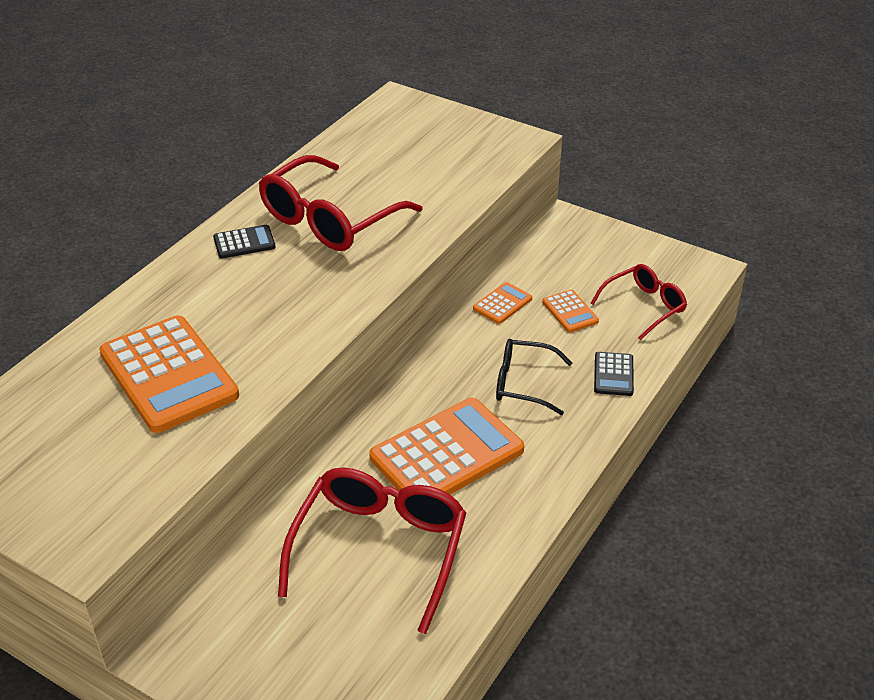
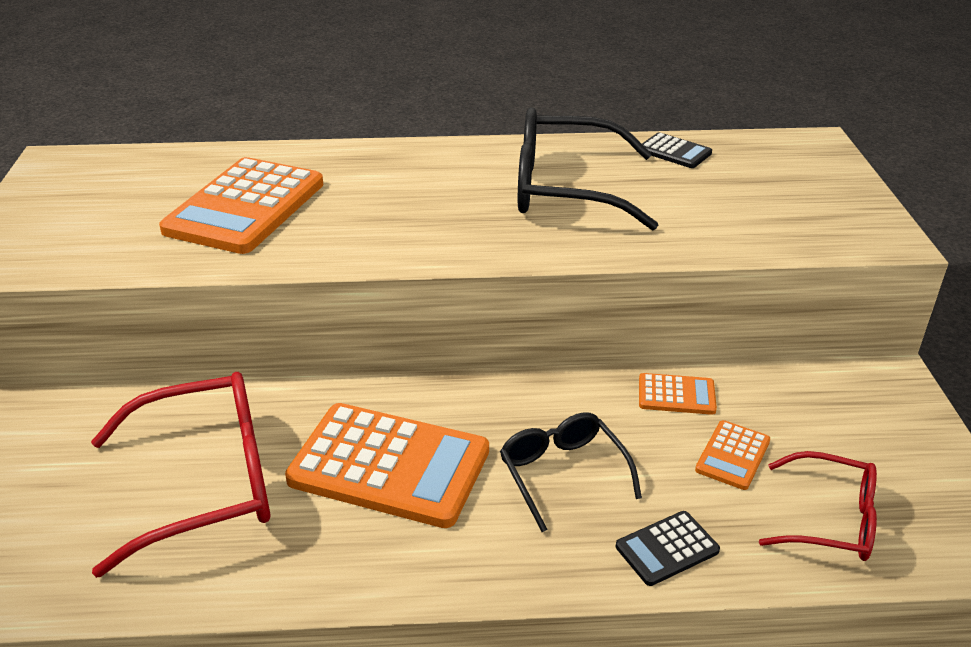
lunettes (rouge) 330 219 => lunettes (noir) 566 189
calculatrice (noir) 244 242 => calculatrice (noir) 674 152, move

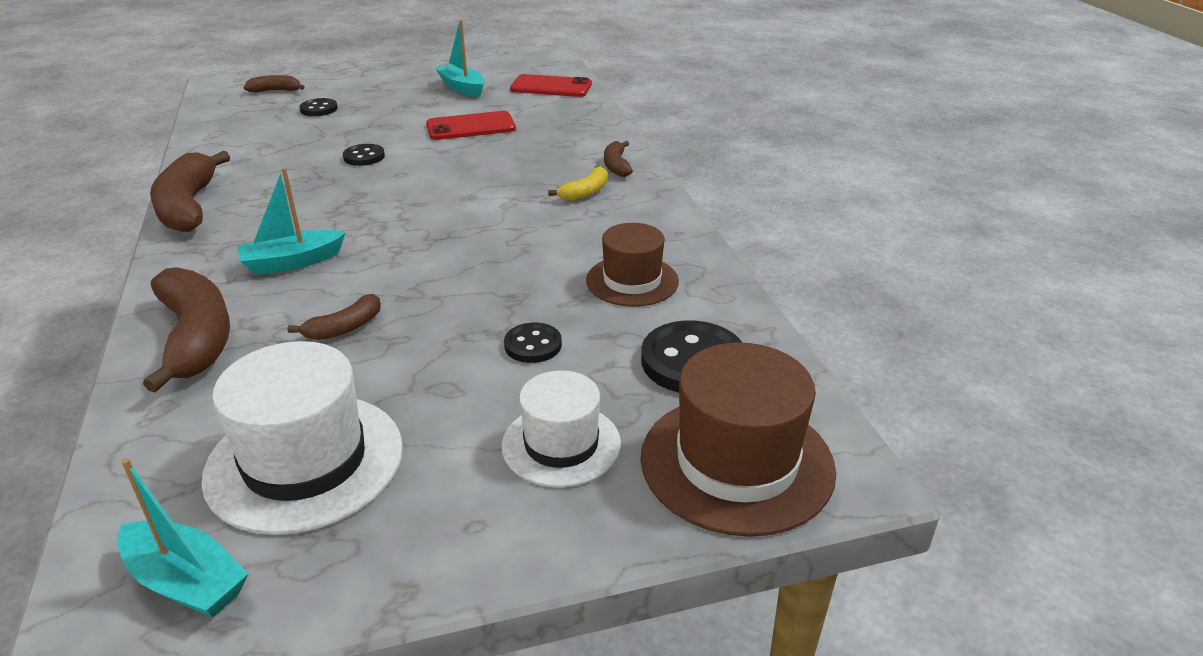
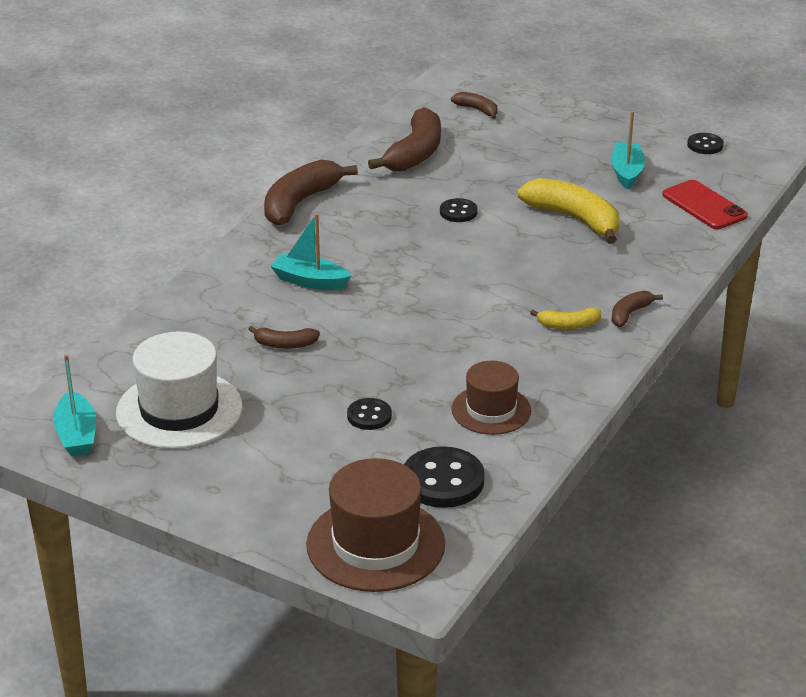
bouton (noir) 319 109 => bouton (noir) 705 145, move
téléphone (rouge) 471 127 => banane (jaune) 574 219
banane (marron) 196 338 => banane (marron) 415 153, move
chapeau (blanc) 561 444 => nothing

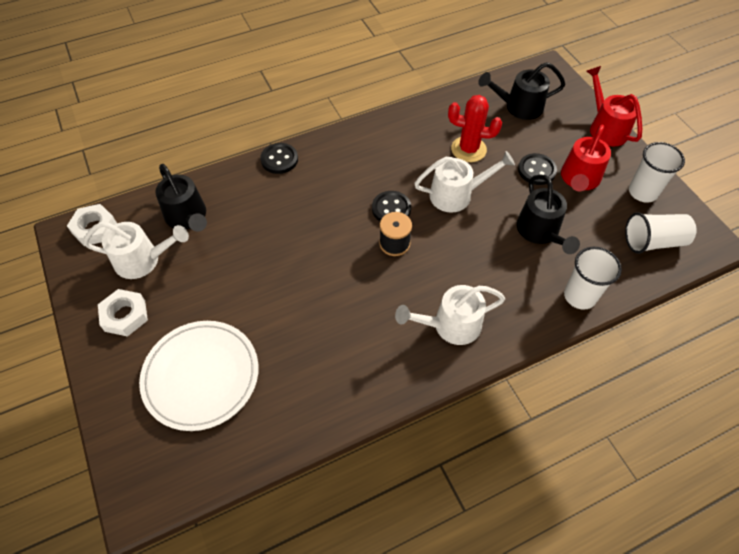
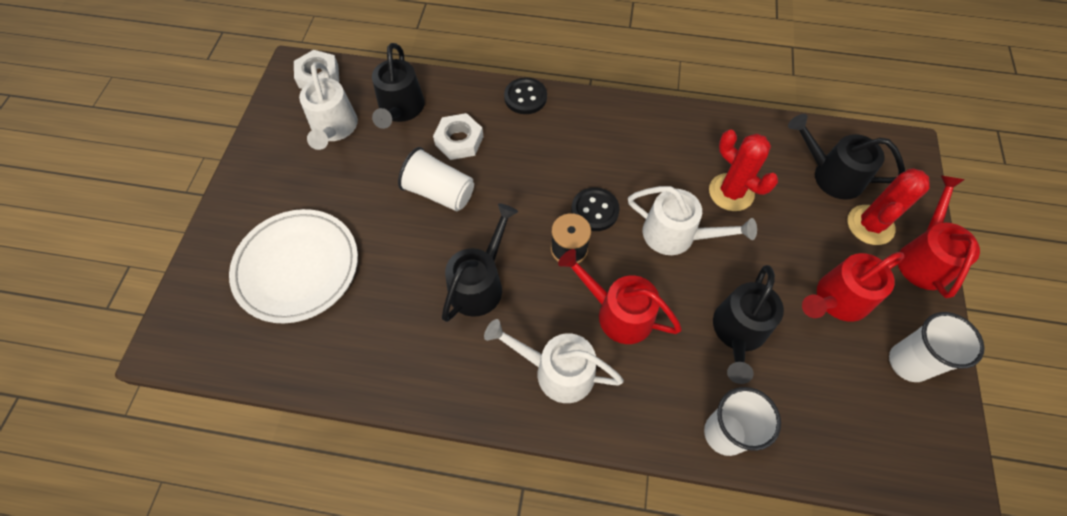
bouton (noir) 536 170 => nothing
gobelet (blanc) 653 241 => gobelet (blanc) 439 192, move
arrosoir (blanc) 143 260 => arrosoir (blanc) 334 129, 45 degrees clockwise
écrou (blanc) 125 315 => écrou (blanc) 459 140, move
nothing => cactus (rouge) 870 225
nothing => arrosoir (noir) 480 283
nothing => arrosoir (rouge) 617 313

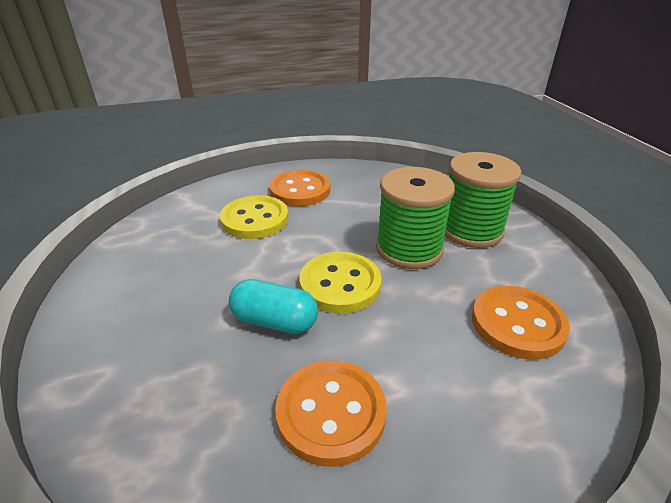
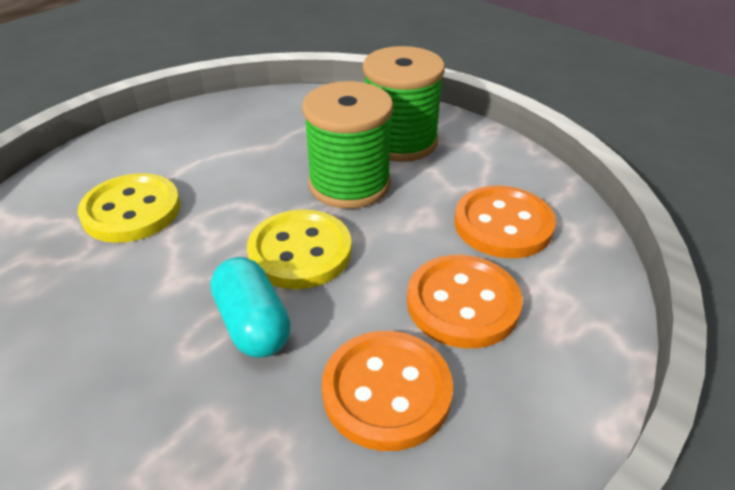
bouton (orange) 300 190 => bouton (orange) 462 303, move
gélule (turquoise) 274 321 => gélule (turquoise) 253 324, 75 degrees clockwise

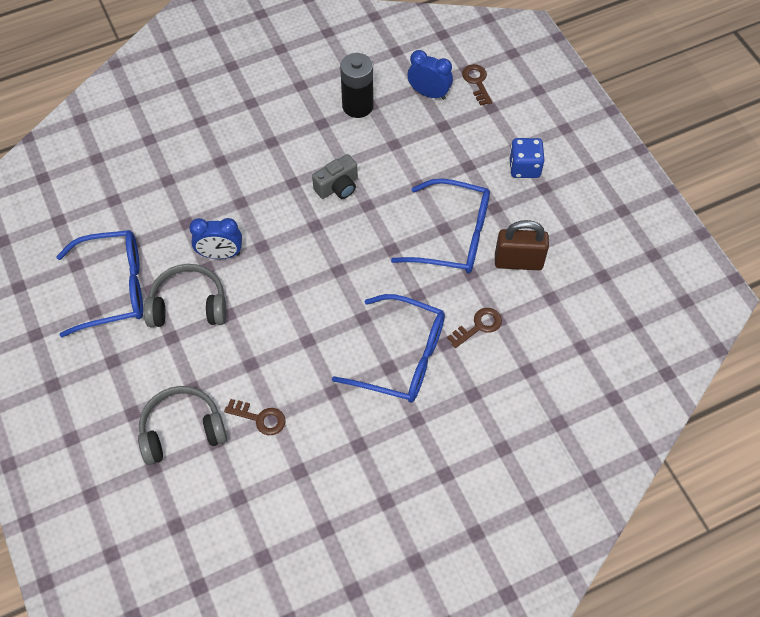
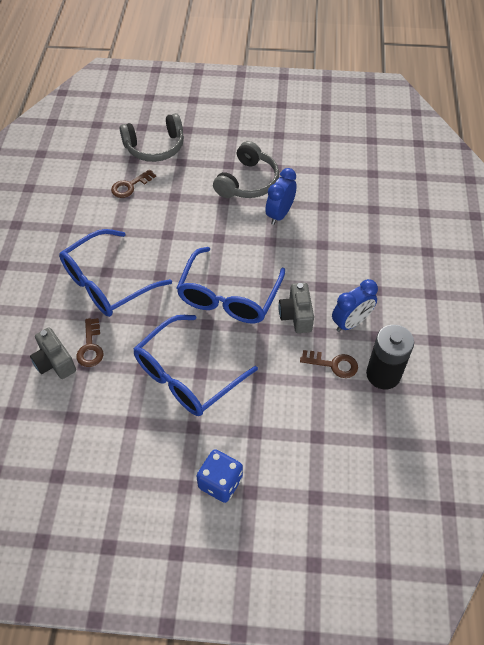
réveil (bleu) 429 93 => réveil (bleu) 351 322, move
clé (marron) 477 82 => clé (marron) 333 364, move
cadenas (marron) 518 262 => nothing
lunettes (bleu) 114 288 => lunettes (bleu) 228 297, move
casque audio (gris) 182 430 => casque audio (gris) 155 147, 60 degrees clockwise
nothing => appareil photo (gris) 54 362

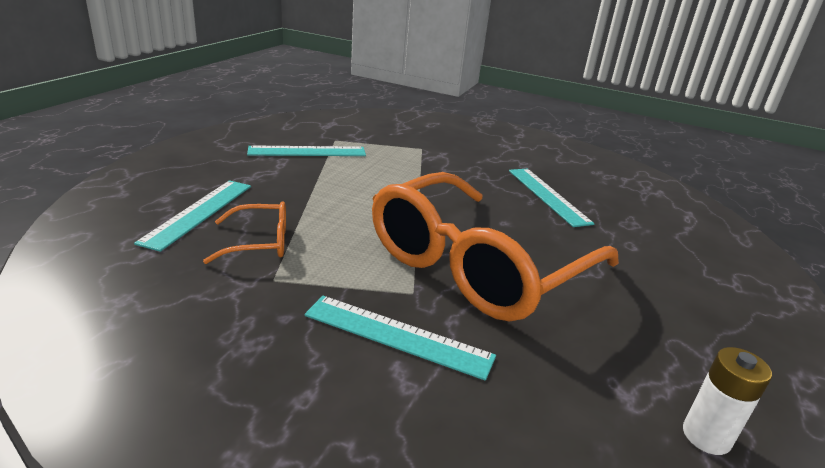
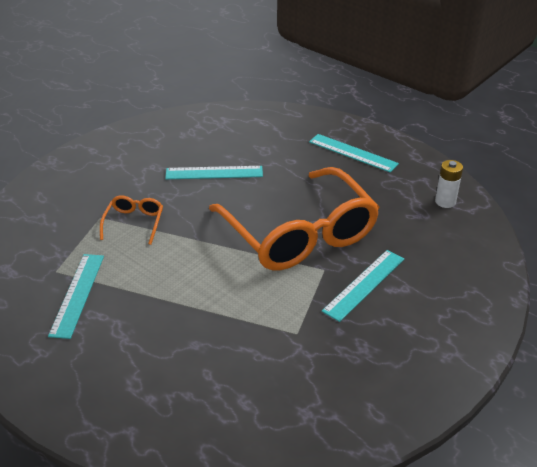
règle (turquoise) 198 212 => règle (turquoise) 352 153, move
lunettes (orange) 259 242 => lunettes (orange) 134 223, move

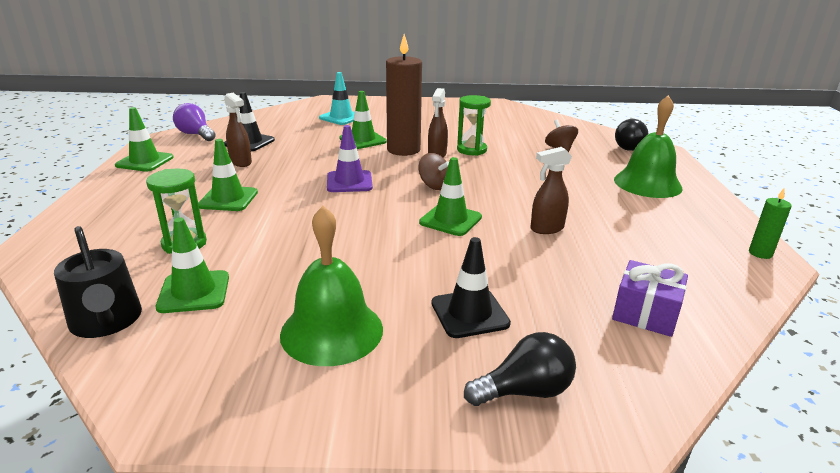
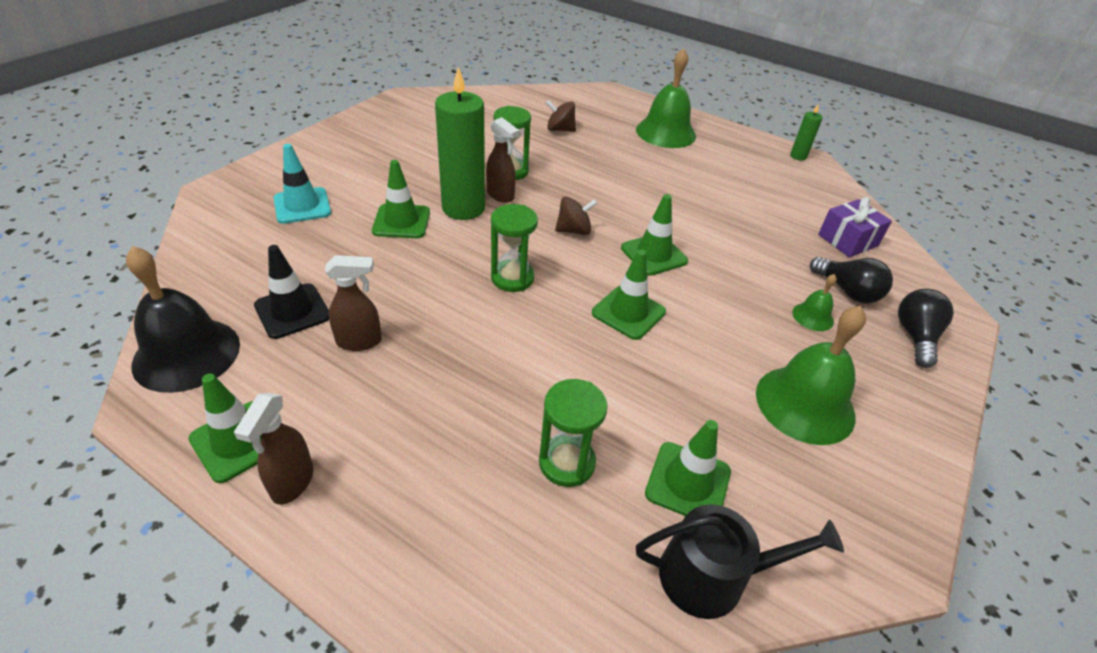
bougie (marron) 403 150 => bougie (vert) 463 208
ampoule (violet) 195 134 => cloche (noir) 186 354
ampoule (noir) 628 147 => ampoule (noir) 847 291, move
cône de chantier (violet) 349 182 => sablier (vert) 512 278
cône de chantier (vert) 228 199 => cône de chantier (vert) 628 312, move
vaporisateur (marron) 546 229 => vaporisateur (marron) 292 483, move
cône de chantier (noir) 469 313 => cloche (vert) 813 316

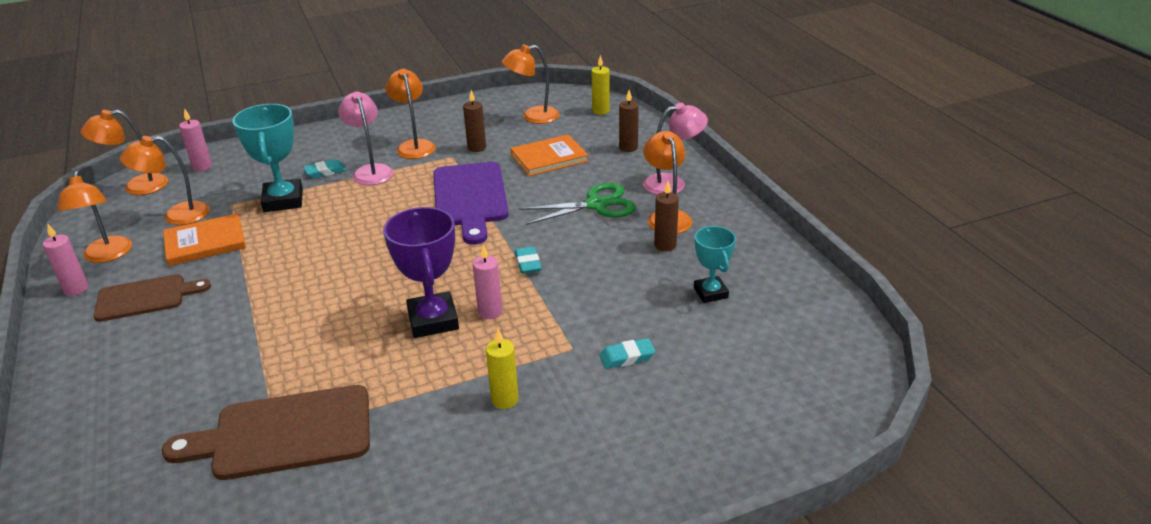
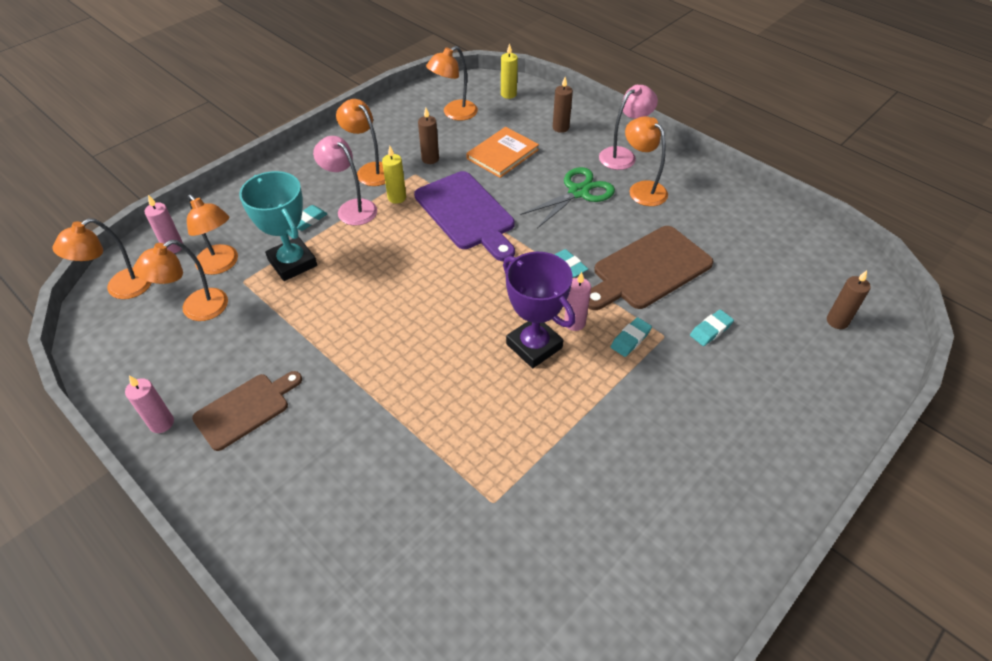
lampe (orange) 107 256 => lampe (orange) 221 265, move
bougie (marron) 665 245 => bougie (marron) 837 321, move
livre (orange) 205 242 => nothing
trophée (turquoise) 710 293 => nothing
bougie (jaune) 505 400 => bougie (jaune) 397 198, move
planche à découper (marron) 284 434 => planche à découper (marron) 648 270, move
nothing => gomme (turquoise) 630 339

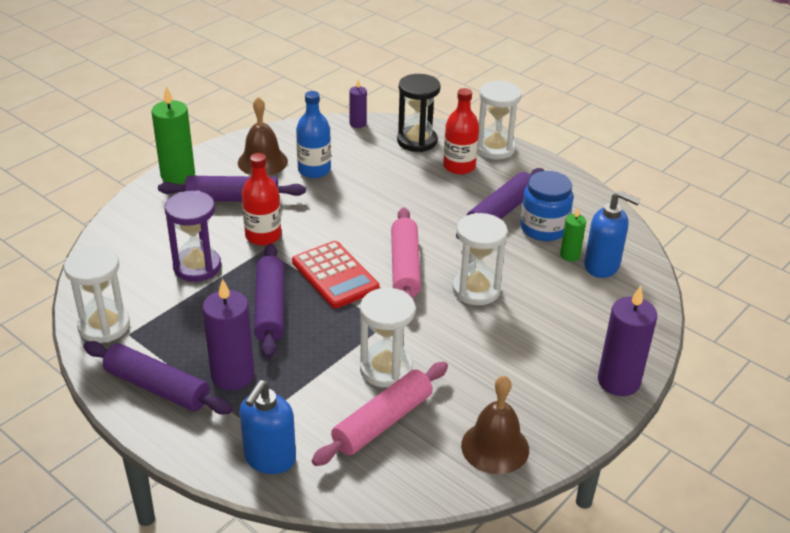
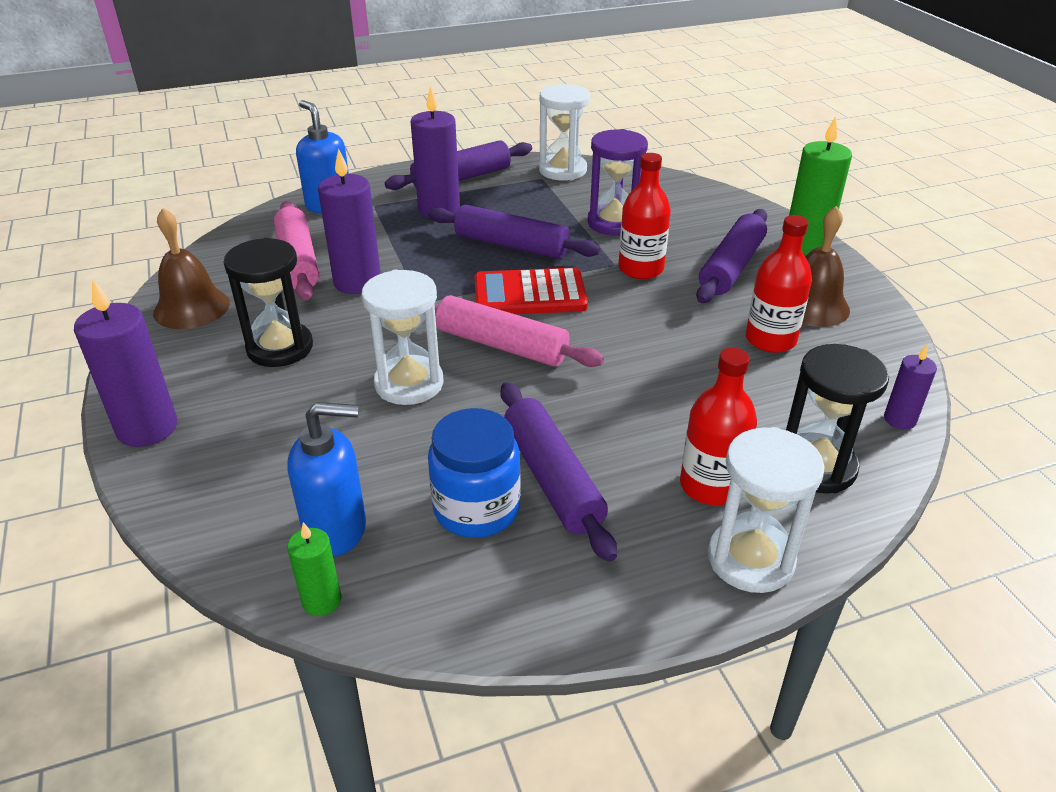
bouteille (bleu) 314 170 => bouteille (rouge) 770 340
distributeur de savon (bleu) 602 266 => distributeur de savon (bleu) 336 530, 150 degrees counterclockwise
bougie (vert) 570 255 => bougie (vert) 322 600, move
sablier (blanc) 386 369 => bougie (violet) 357 282
nothing => sablier (noir) 280 348

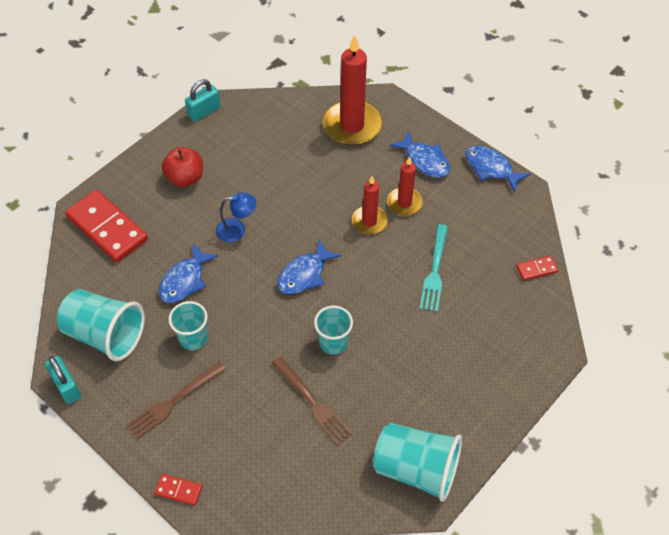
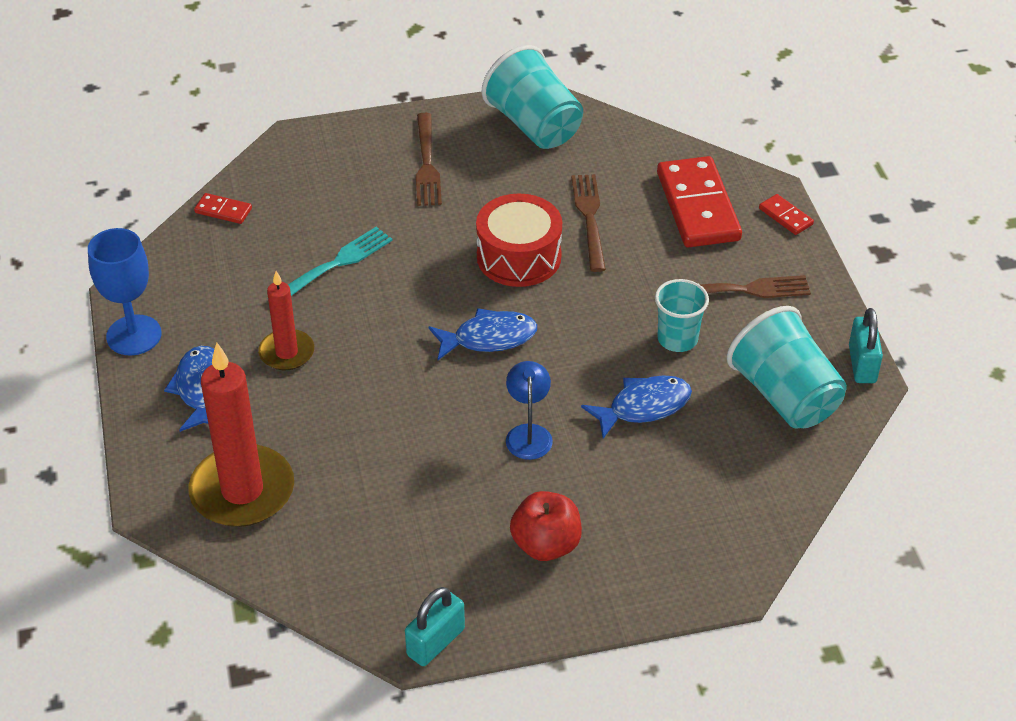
cadenas (turquoise) 204 111 => cadenas (turquoise) 435 642, 45 degrees counterclockwise
poisson (bleu) 491 168 => verre à pied (bleu) 134 335
bougie (rouge) 369 221 => nothing
domino (rouge) 107 228 => domino (rouge) 697 206, move
lampe (bleu) 237 229 => lampe (bleu) 528 433, 60 degrees clockwise
gobelet (turquoise) 333 342 => tambour (rouge) 519 257
nothing => fourchette (marron) 427 164

